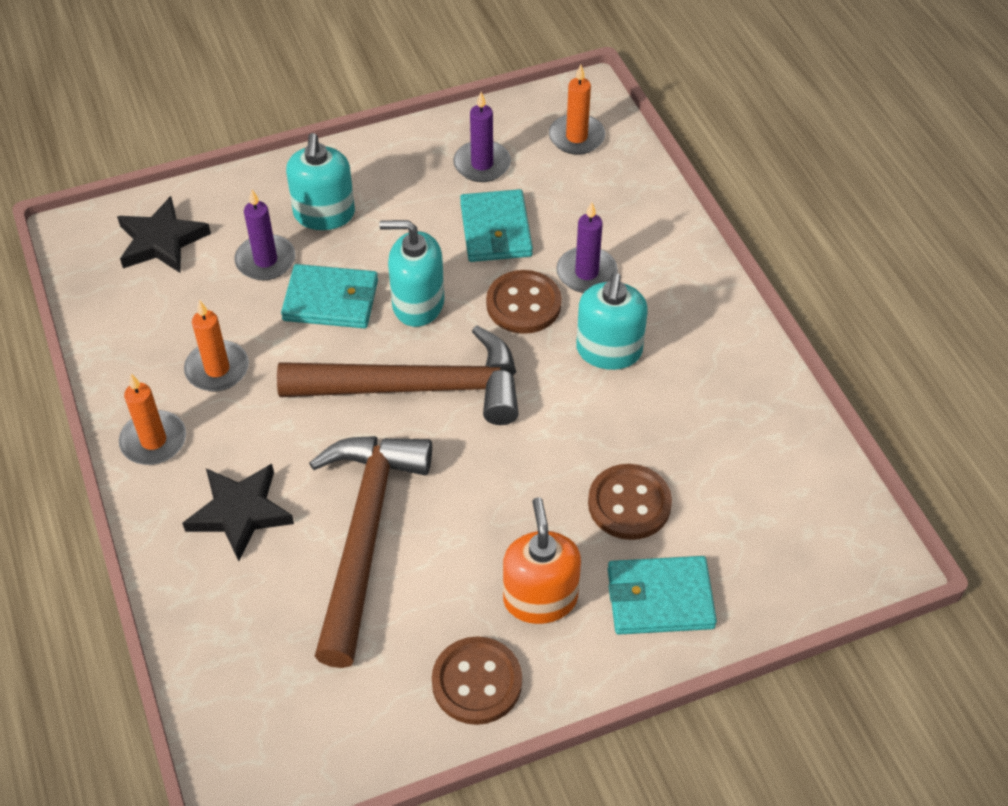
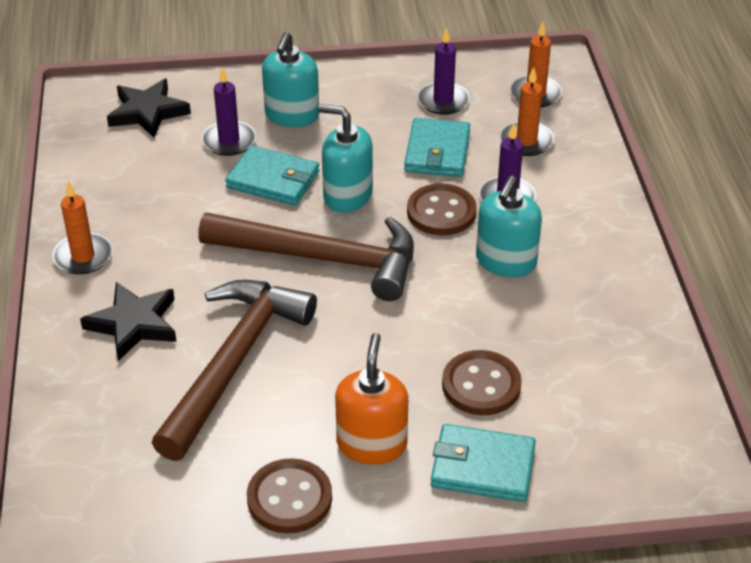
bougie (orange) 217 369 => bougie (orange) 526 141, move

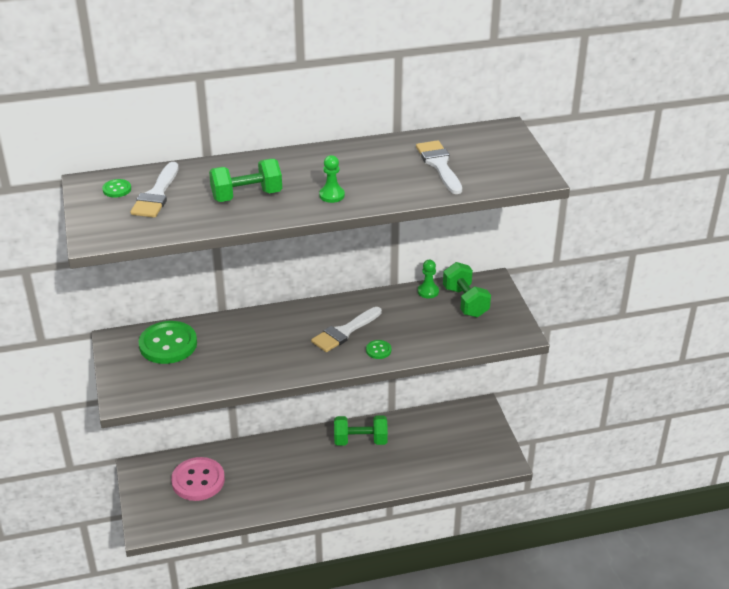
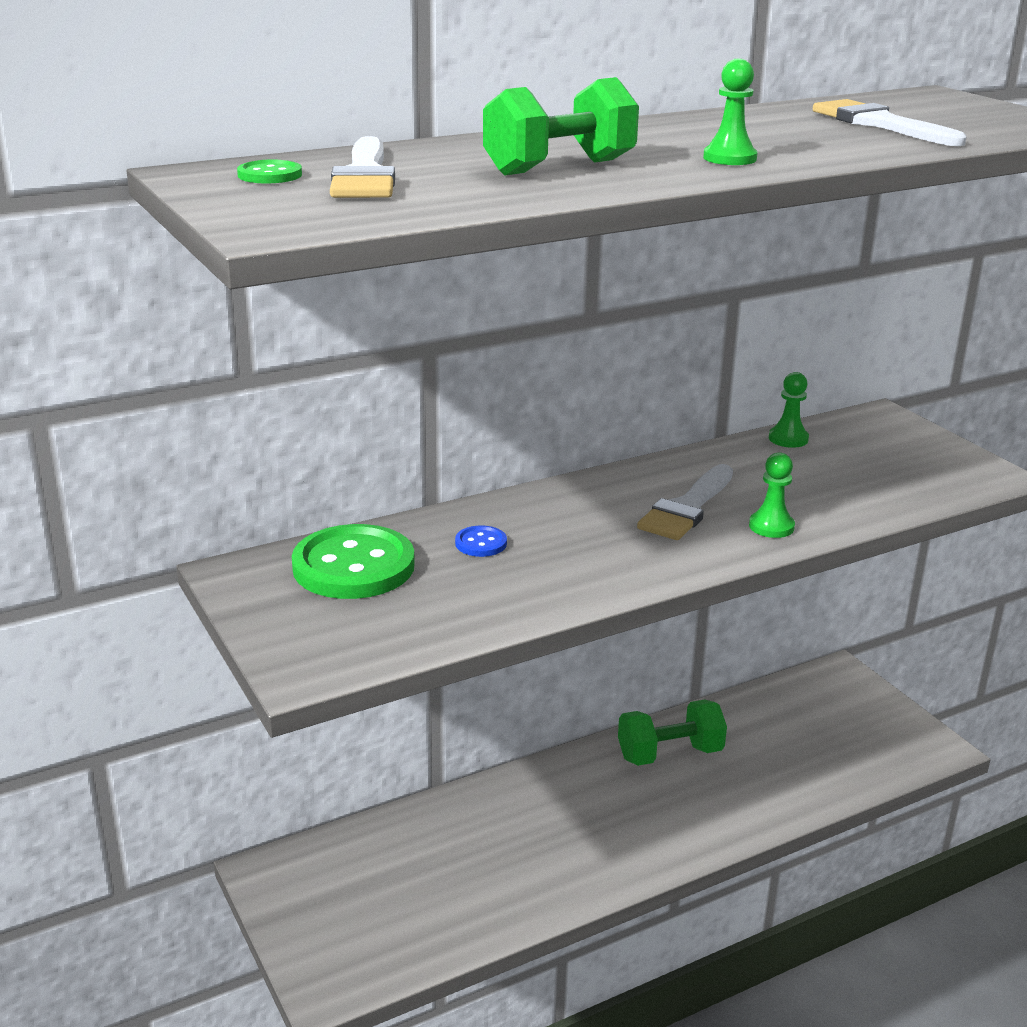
haltère (vert) 465 302 => nothing
bouton (vert) 378 350 => pion (vert) 771 526
bouton (rose) 198 480 => nothing
nothing => bouton (bleu) 481 543

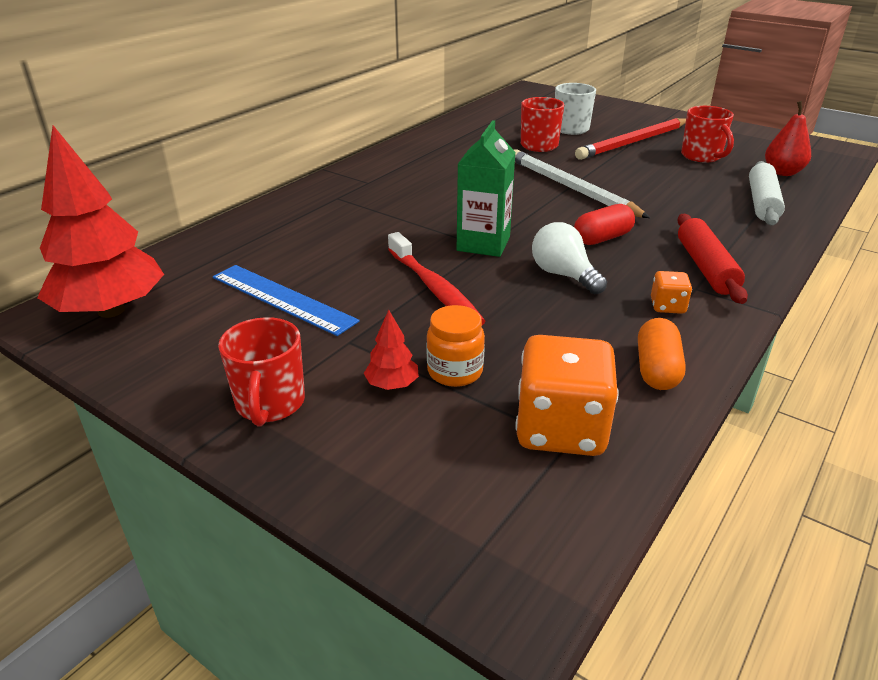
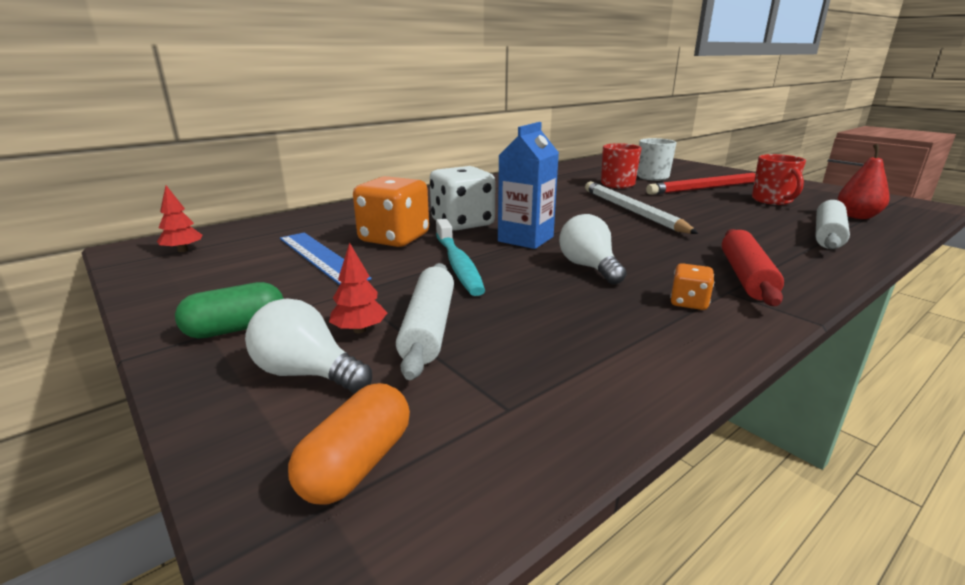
brique de lait (vert) 483 244 => brique de lait (bleu) 525 239
arbre (rouge) 111 310 => arbre (rouge) 183 250, x0.41
gélule (rouge) 602 238 => nothing
brosse à dents (rouge) 435 288 => brosse à dents (turquoise) 458 264
bocal (orange) 455 372 => rouleau à pâtisserie (blanc) 428 328
tasse (rouge) 270 404 => gélule (vert) 236 329
gélule (orange) 657 369 => gélule (orange) 357 464, move
dé (orange) 560 429 => dé (orange) 394 239, move
nothing => dé (blanc) 462 223
nothing => ampoule (blanc) 307 373

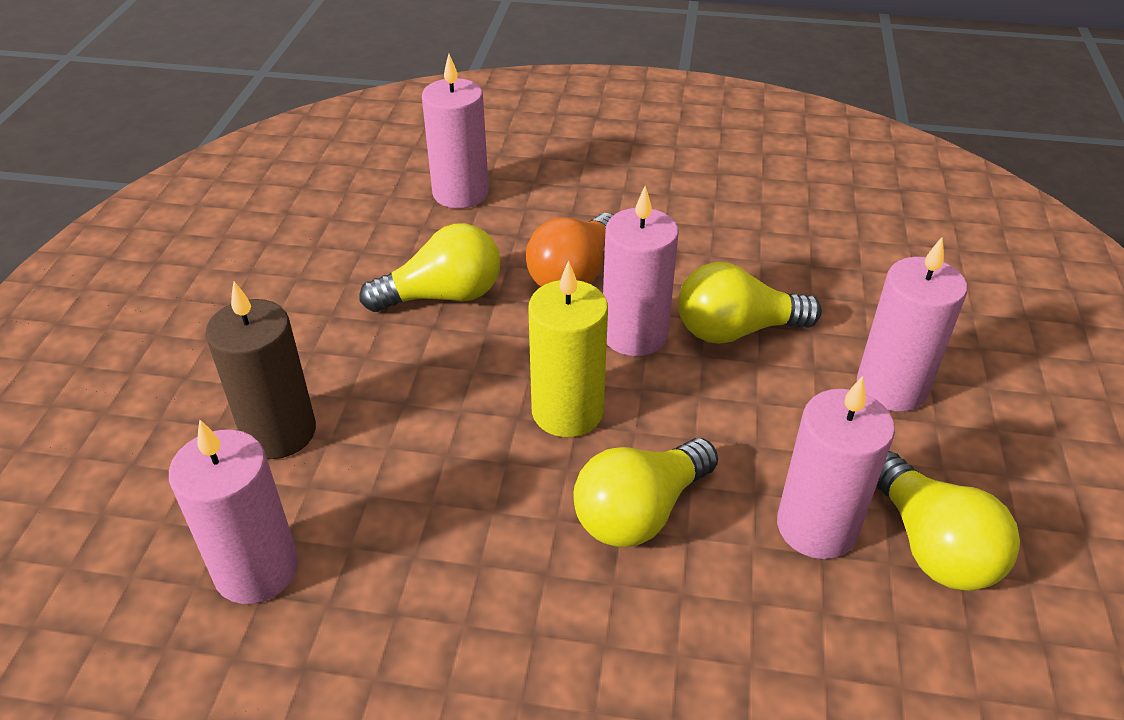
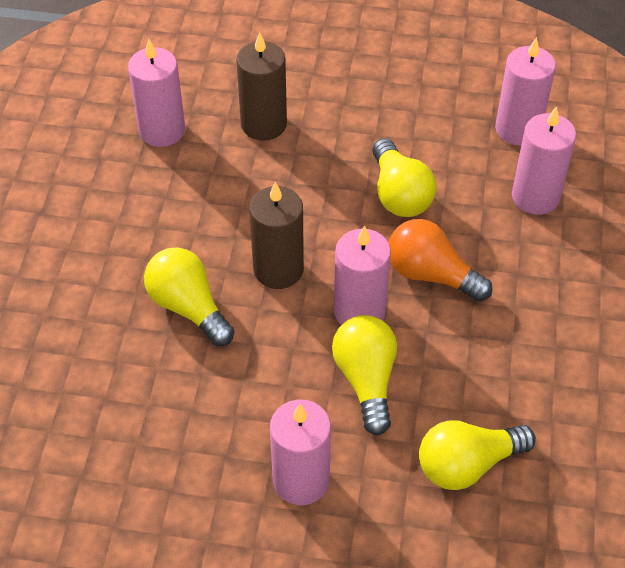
bougie (jaune) 567 411 => bougie (marron) 278 269
bougie (rose) 816 527 => bougie (rose) 518 129, move
ampoule (jaune) 932 545 => ampoule (jaune) 467 464, move

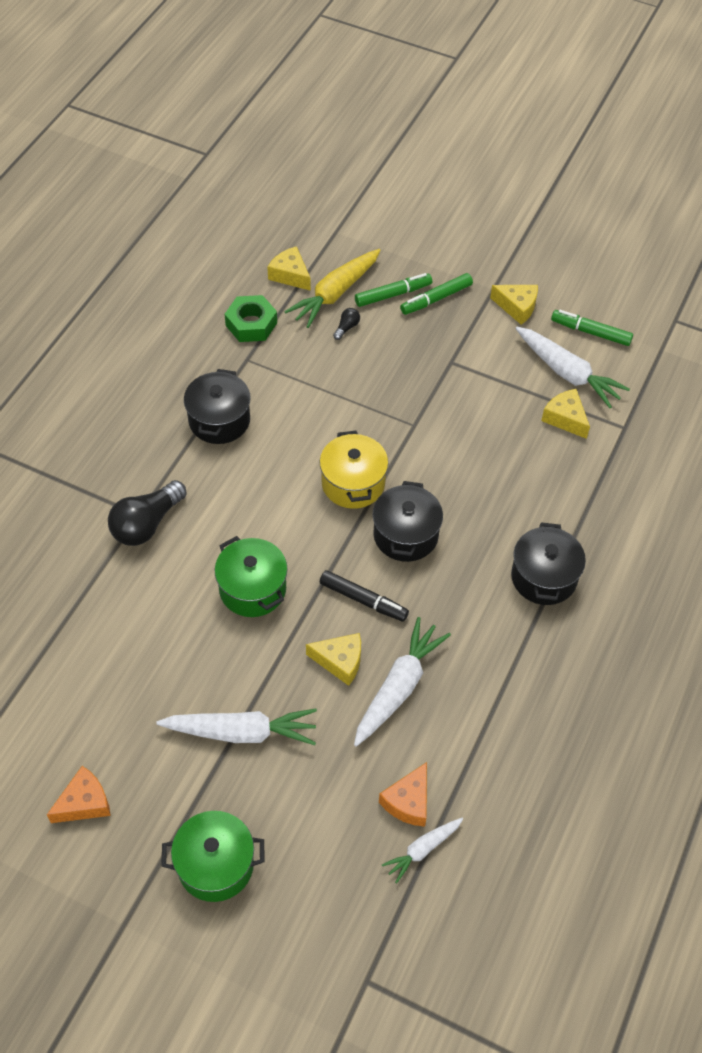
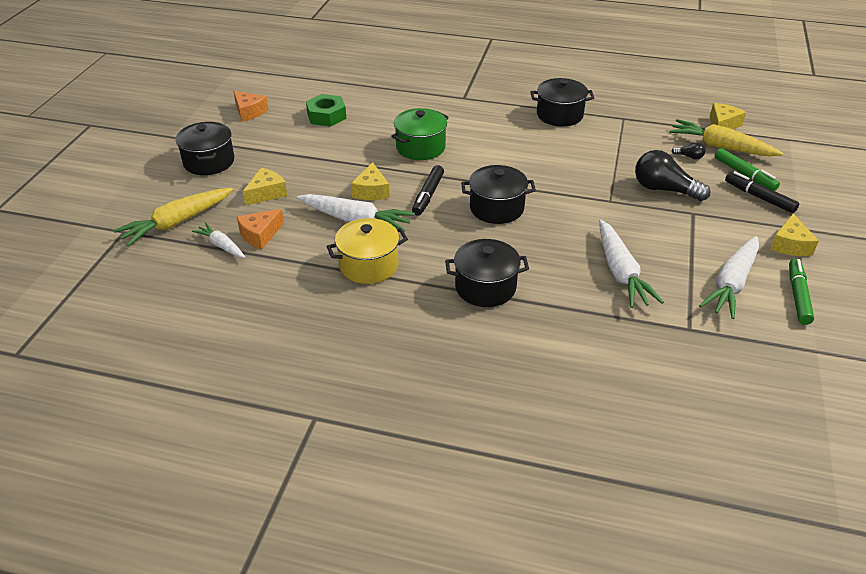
feutre (vert) 436 299 => feutre (noir) 759 197
écrou (vert) 251 324 => écrou (vert) 326 116, move
fromage (jaune) 565 418 => fromage (jaune) 266 193, move
marmite (jaune) 353 483 => marmite (jaune) 368 265, move
ampoule (noir) 146 524 => ampoule (noir) 664 189, move
carotte (blanc) 241 732 => carotte (blanc) 620 272, move
fromage (orange) 408 801 => fromage (orange) 260 235, 60 degrees counterclockwise
marmite (vert) 215 865 => marmite (noir) 209 162
nothing => carotte (jaune) 177 223

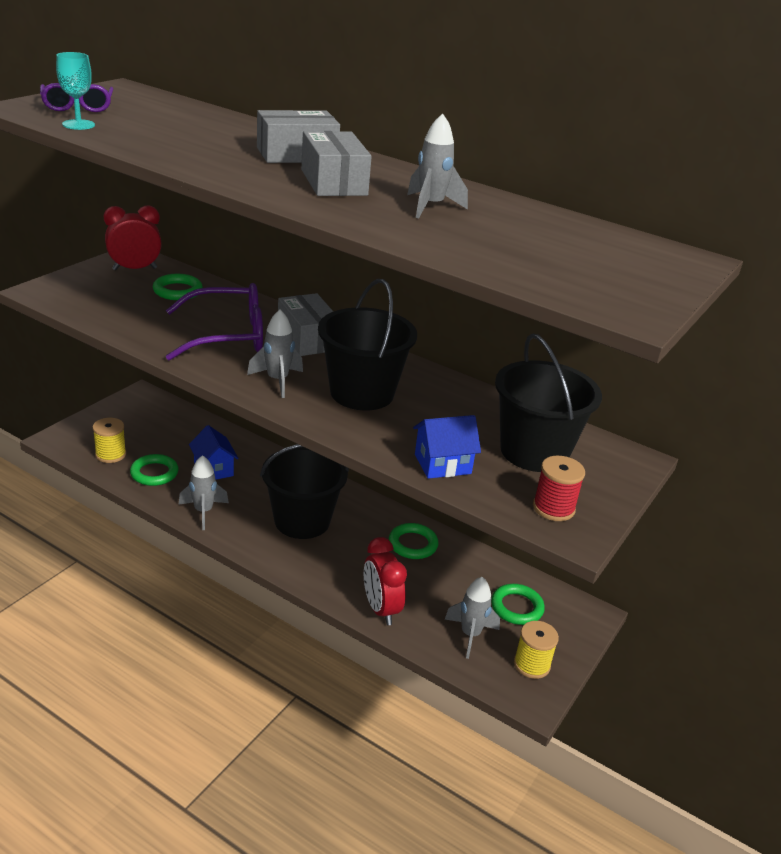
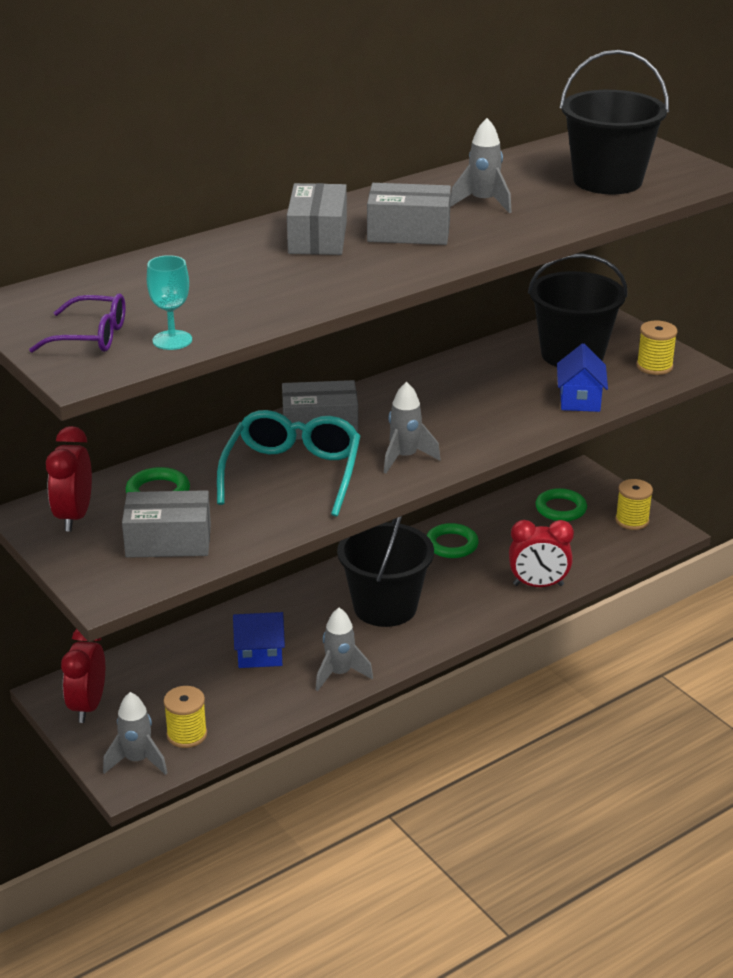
seau (noir) 362 393 => seau (noir) 607 181, move
lunettes (violet) 227 336 => lunettes (turquoise) 292 473
anneau (vert) 154 473 => nothing
bobine (rouge) 553 508 => bobine (jaune) 654 366
fusée (gris) 470 635 => fusée (gris) 137 760, move
nothing => boîte (gris) 168 541
nothing => réveil (rouge) 88 706

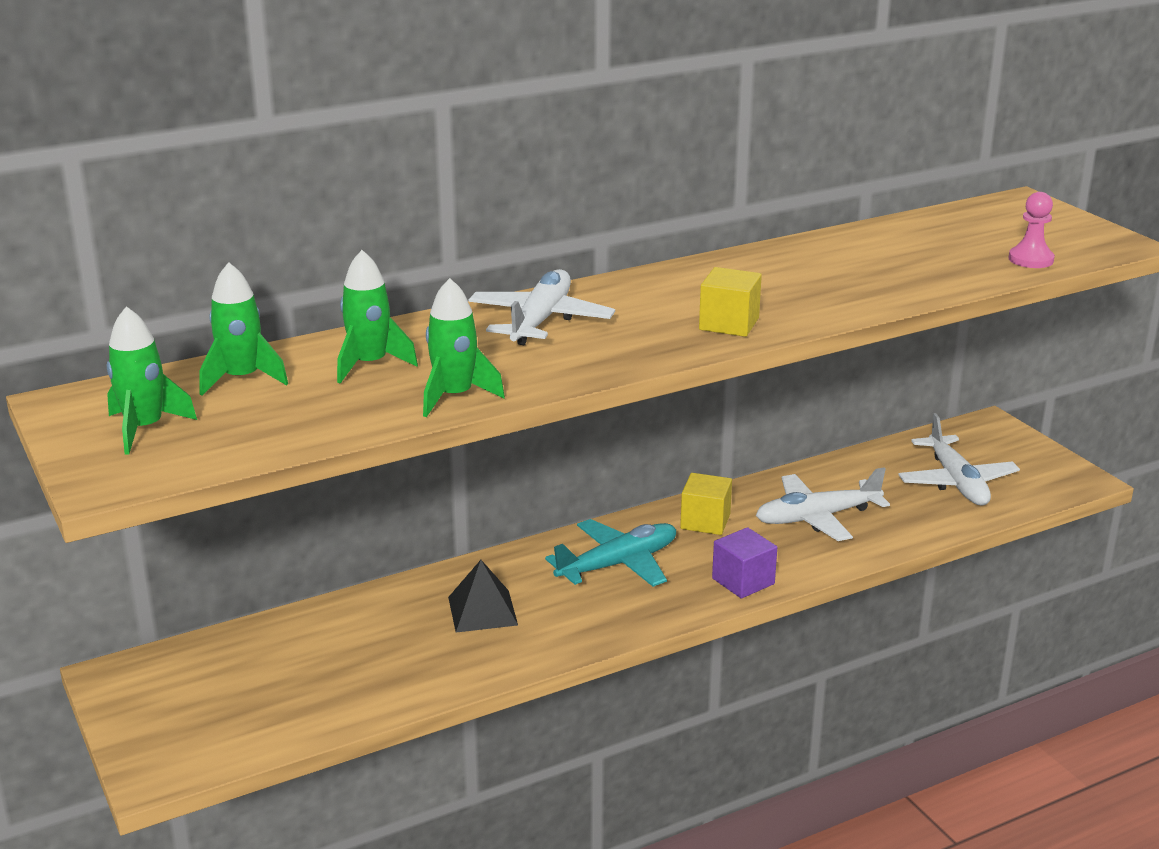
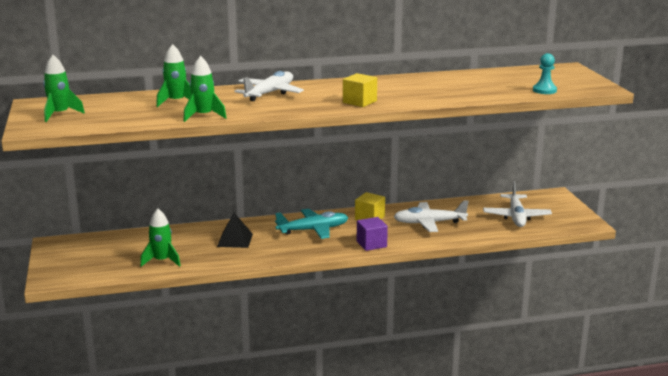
pion (rose) 1030 259 => pion (turquoise) 544 90
fusée (vert) 242 379 => fusée (vert) 162 261, move

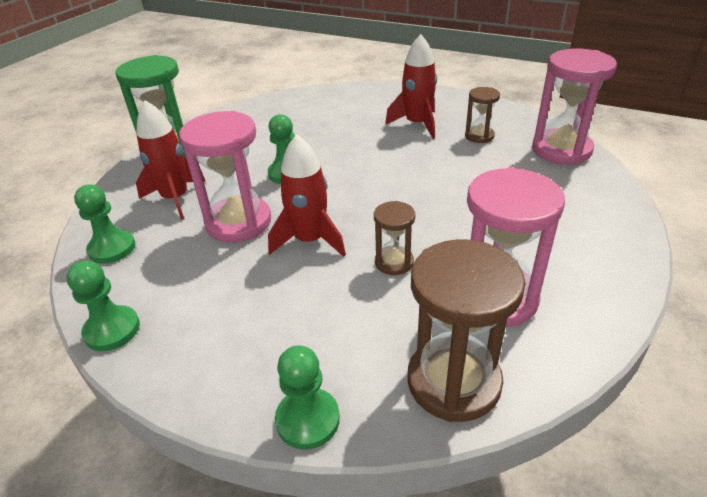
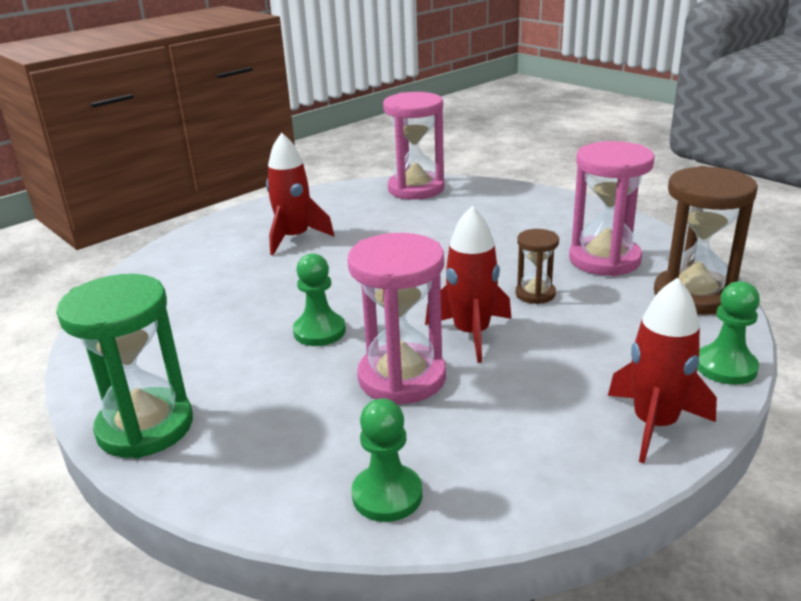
sablier (marron) 479 136 => nothing
fusée (rouge) 175 198 => fusée (rouge) 654 424, move
pion (vert) 112 330 => nothing

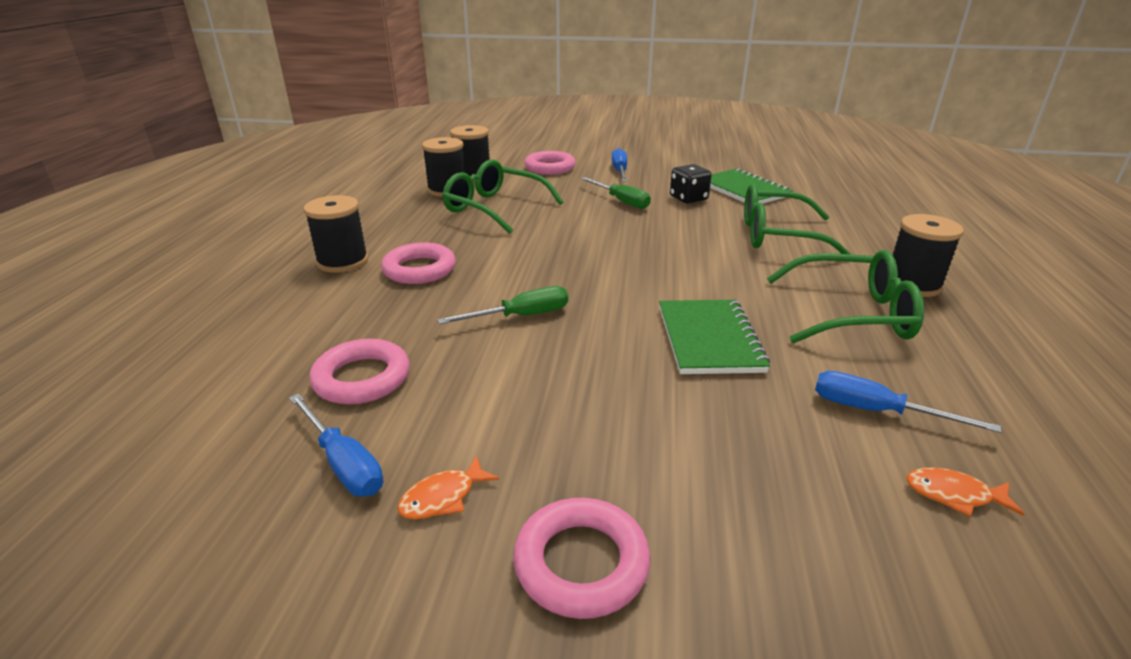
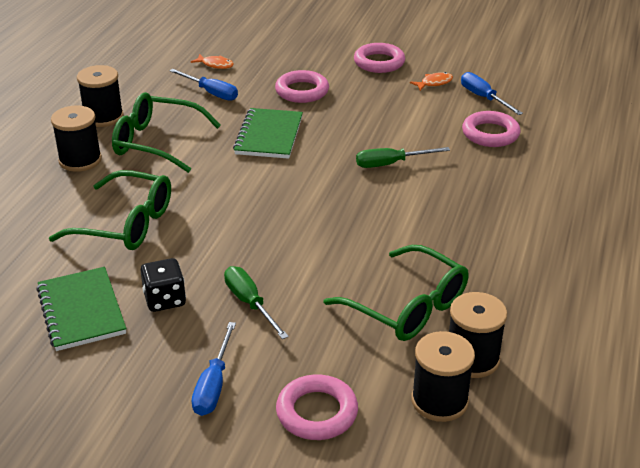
bobine (noir) 342 261 => bobine (noir) 103 117, move
anneau (rose) 419 269 => anneau (rose) 302 91, move

